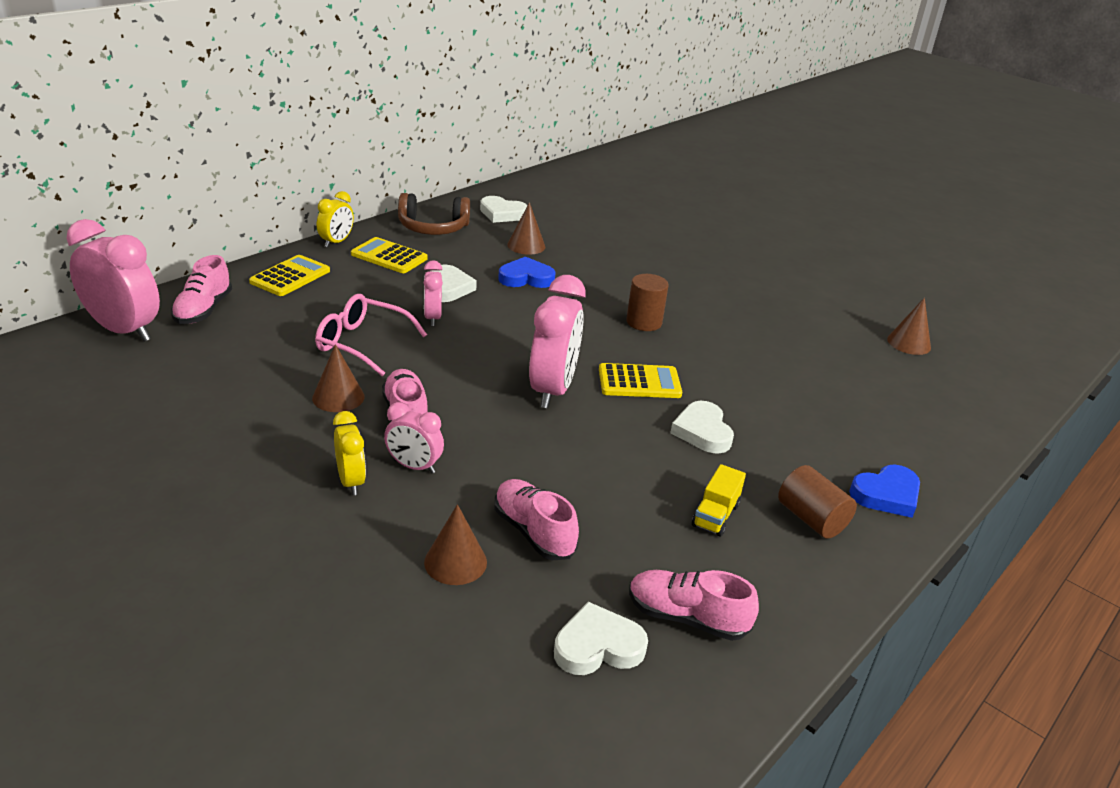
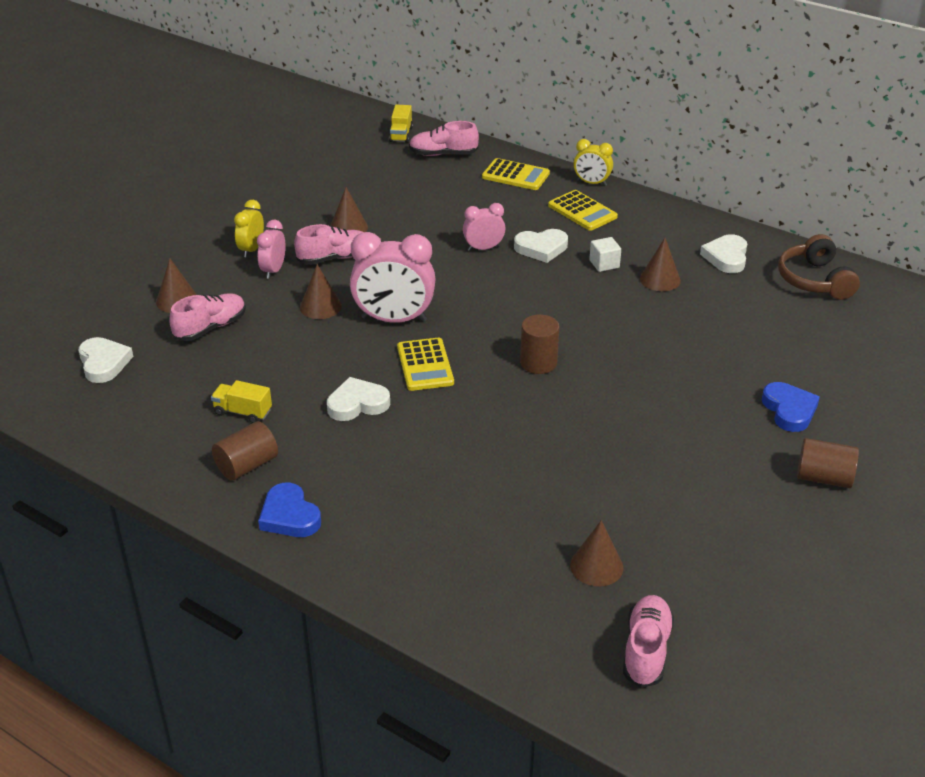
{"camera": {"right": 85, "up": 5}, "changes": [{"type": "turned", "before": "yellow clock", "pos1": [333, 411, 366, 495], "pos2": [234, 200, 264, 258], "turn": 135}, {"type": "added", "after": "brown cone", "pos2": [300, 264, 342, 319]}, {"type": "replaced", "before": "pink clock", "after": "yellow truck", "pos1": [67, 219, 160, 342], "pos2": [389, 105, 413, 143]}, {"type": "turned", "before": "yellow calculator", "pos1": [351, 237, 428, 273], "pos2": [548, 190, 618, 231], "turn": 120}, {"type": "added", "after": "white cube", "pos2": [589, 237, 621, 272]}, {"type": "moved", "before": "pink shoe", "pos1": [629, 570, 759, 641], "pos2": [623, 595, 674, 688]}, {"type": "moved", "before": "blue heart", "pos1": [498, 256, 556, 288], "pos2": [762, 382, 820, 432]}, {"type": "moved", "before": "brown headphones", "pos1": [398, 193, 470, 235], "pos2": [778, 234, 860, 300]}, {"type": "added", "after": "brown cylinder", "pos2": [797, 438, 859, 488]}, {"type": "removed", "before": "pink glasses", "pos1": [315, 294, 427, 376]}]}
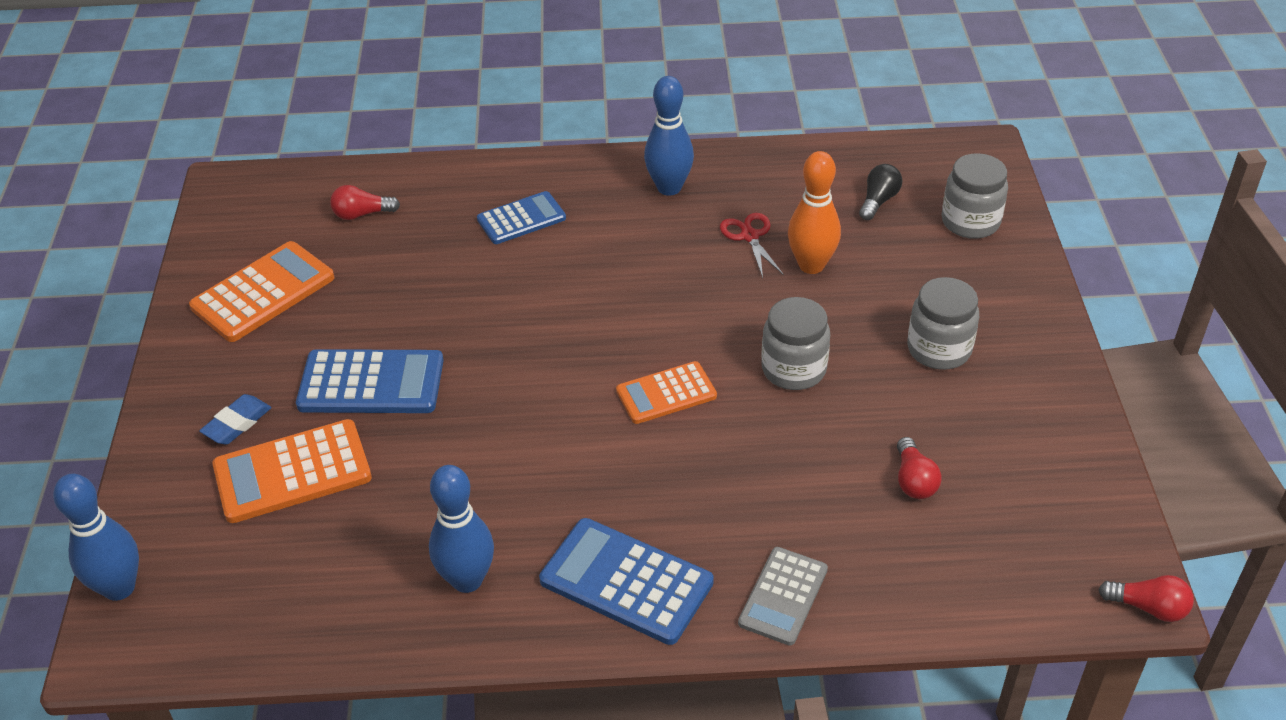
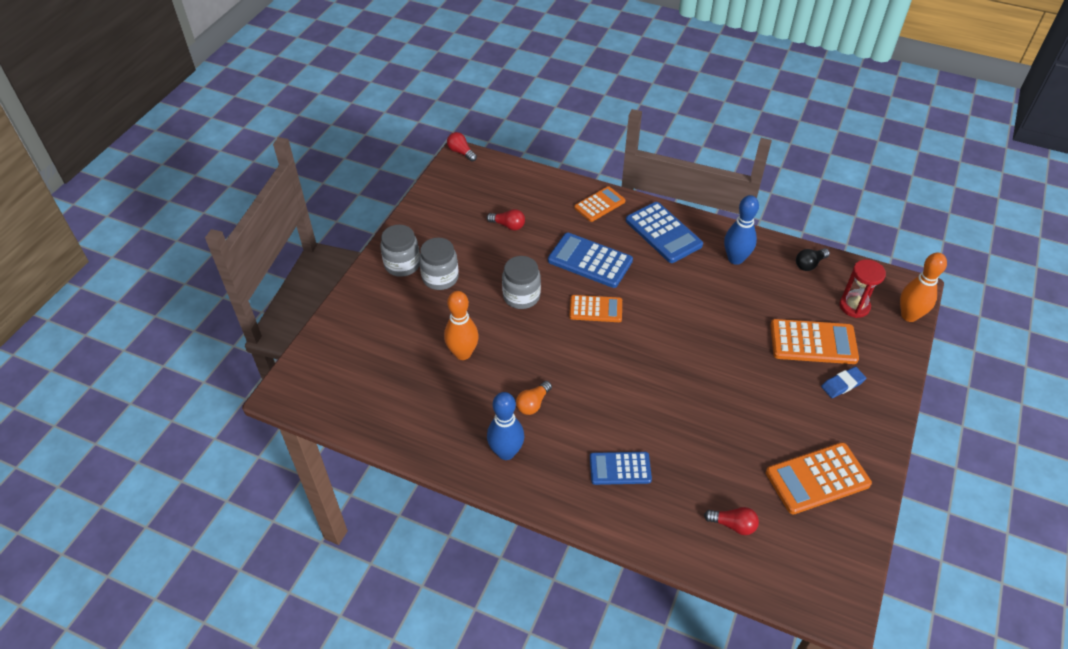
{"camera": {"right": -155, "up": 5}, "changes": [{"type": "moved", "before": "grey jar", "pos1": [942, 153, 1008, 239], "pos2": [380, 225, 420, 277]}, {"type": "turned", "before": "red light bulb", "pos1": [897, 437, 942, 499], "pos2": [487, 209, 525, 230], "turn": 90}, {"type": "added", "after": "orange light bulb", "pos2": [516, 381, 552, 415]}, {"type": "moved", "before": "blue calculator", "pos1": [296, 349, 444, 413], "pos2": [548, 233, 633, 288]}, {"type": "recoloured", "before": "grey calculator", "after": "orange calculator", "pos1": [738, 547, 828, 646], "pos2": [574, 186, 625, 222]}, {"type": "moved", "before": "black light bulb", "pos1": [859, 164, 902, 220], "pos2": [796, 248, 830, 271]}, {"type": "added", "after": "red hourglass", "pos2": [840, 260, 886, 318]}, {"type": "recoloured", "before": "blue bowling pin", "after": "orange bowling pin", "pos1": [53, 474, 139, 601], "pos2": [900, 252, 947, 322]}, {"type": "removed", "before": "red scissors", "pos1": [720, 213, 784, 278]}]}
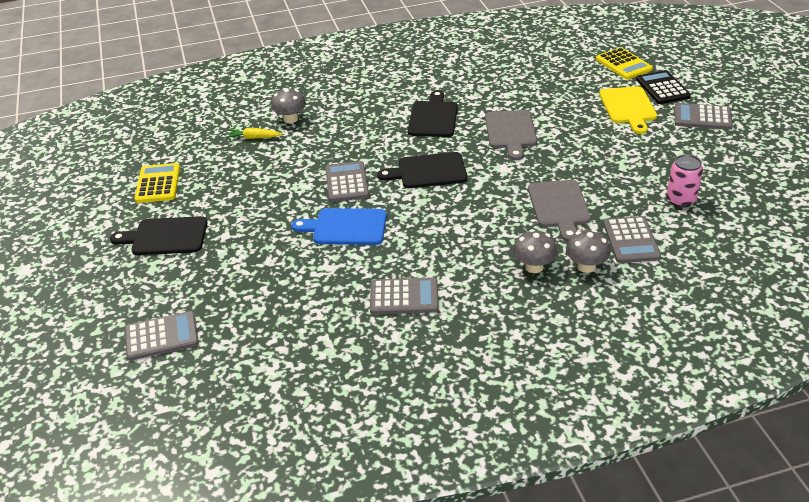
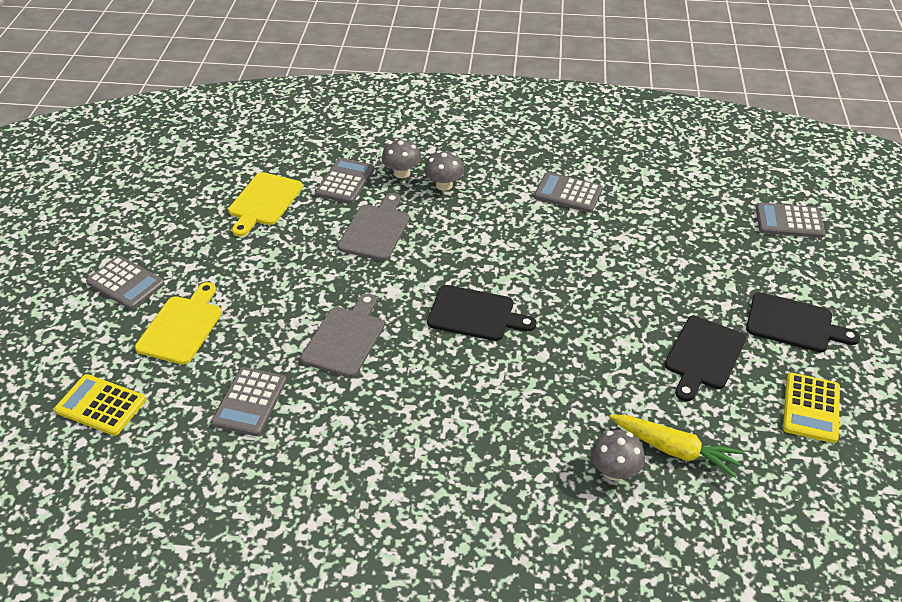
{"camera": {"right": -160, "up": 5}, "changes": [{"type": "turned", "before": "yellow calculator", "pos1": [596, 47, 653, 79], "pos2": [54, 374, 146, 436], "turn": -60}, {"type": "moved", "before": "grey calculator", "pos1": [325, 161, 369, 202], "pos2": [211, 367, 287, 436]}, {"type": "replaced", "before": "pink can", "after": "yellow cutting board", "pos1": [666, 154, 703, 208], "pos2": [228, 172, 303, 237]}, {"type": "resized", "before": "yellow carrot", "pos1": [226, 128, 283, 139], "pos2": [610, 415, 744, 478], "scale": 1.63}, {"type": "moved", "before": "black cutting board", "pos1": [408, 90, 458, 137], "pos2": [665, 316, 746, 401]}, {"type": "removed", "before": "blue cutting board", "pos1": [291, 208, 387, 245]}, {"type": "removed", "before": "black calculator", "pos1": [636, 70, 691, 104]}]}
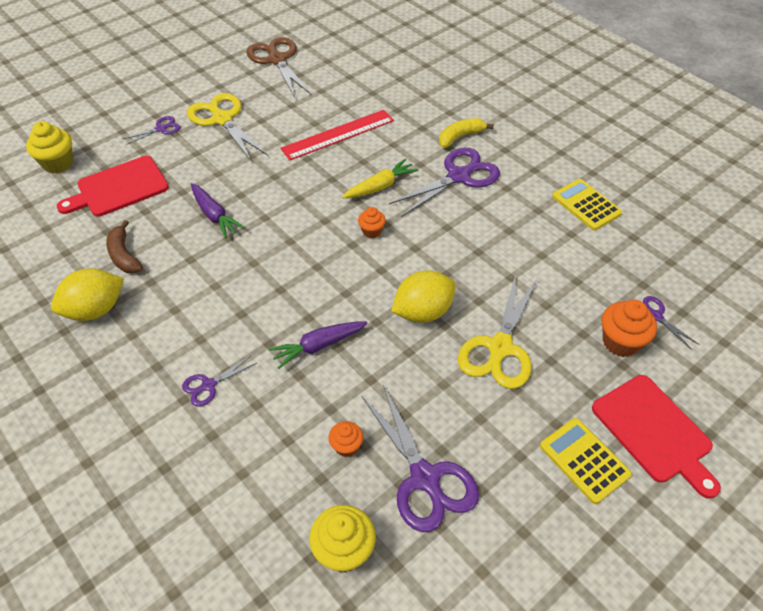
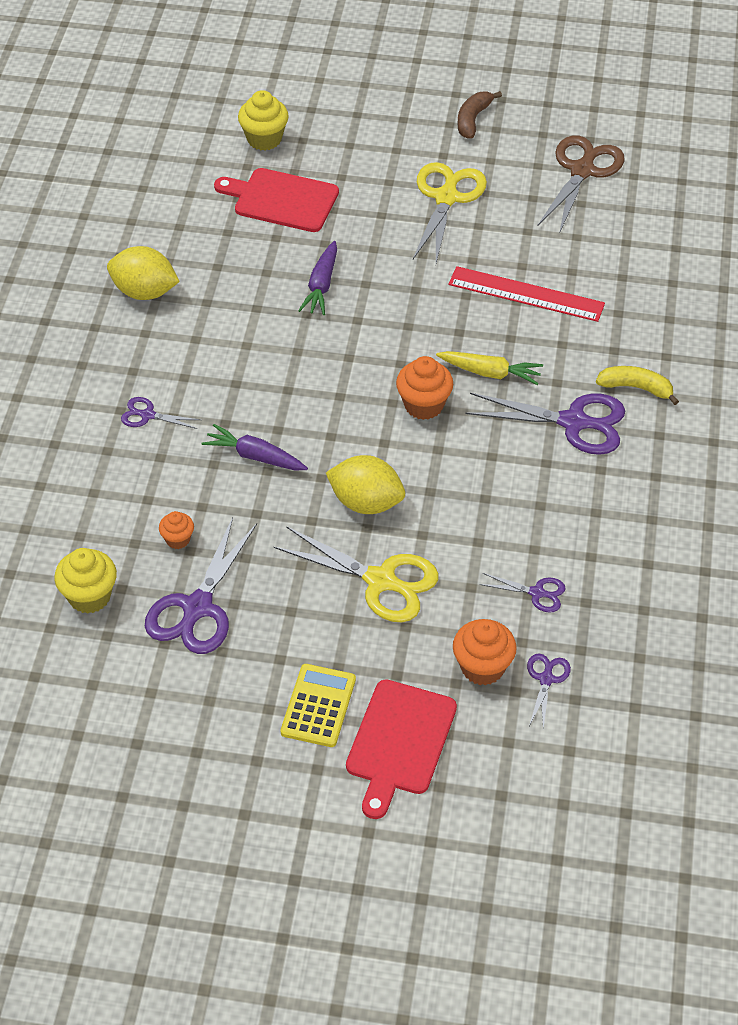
{"camera": {"right": 50, "up": 0}, "changes": [{"type": "turned", "before": "yellow scissors", "pos1": [458, 275, 538, 389], "pos2": [273, 526, 439, 622], "turn": -135}, {"type": "resized", "before": "orange cupcake", "pos1": [358, 207, 386, 238], "pos2": [396, 356, 453, 420], "scale": 1.7}, {"type": "moved", "before": "brown banana", "pos1": [106, 220, 143, 273], "pos2": [458, 91, 502, 139]}, {"type": "moved", "before": "purple scissors", "pos1": [123, 116, 180, 145], "pos2": [479, 573, 566, 613]}, {"type": "removed", "before": "yellow calculator", "pos1": [552, 179, 622, 230]}]}
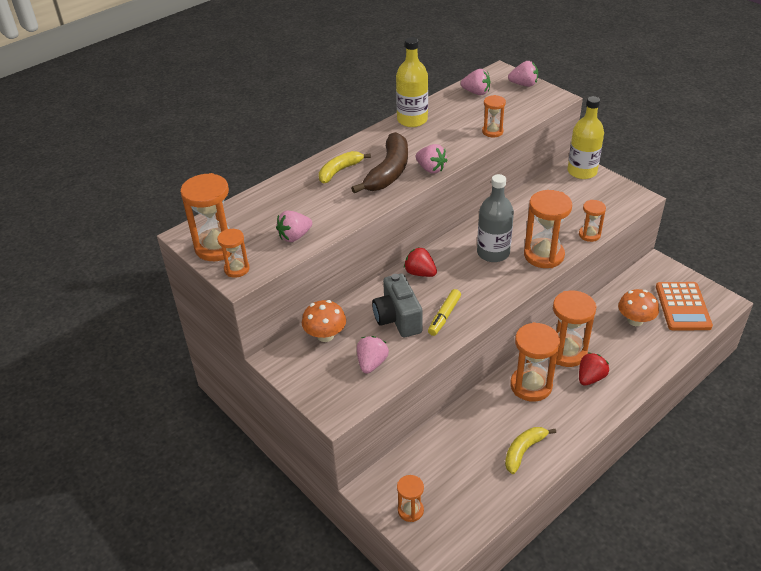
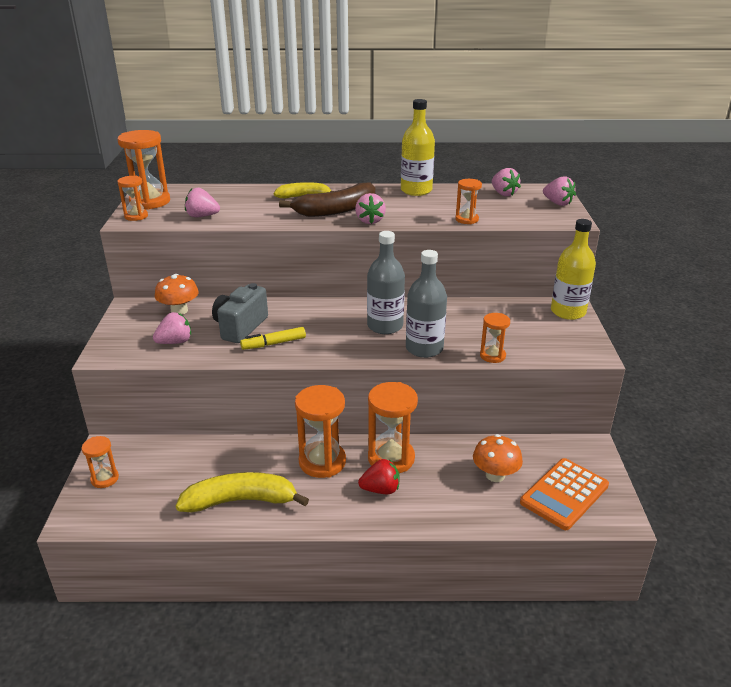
{"camera": {"right": 40, "up": -10}, "changes": [{"type": "resized", "before": "yellow banana", "pos1": [505, 427, 556, 474], "pos2": [176, 472, 309, 512], "scale": 1.59}, {"type": "replaced", "before": "orange hourglass", "after": "grey bottle", "pos1": [524, 190, 572, 268], "pos2": [406, 250, 447, 358]}, {"type": "removed", "before": "red strawberry", "pos1": [404, 247, 437, 277]}]}
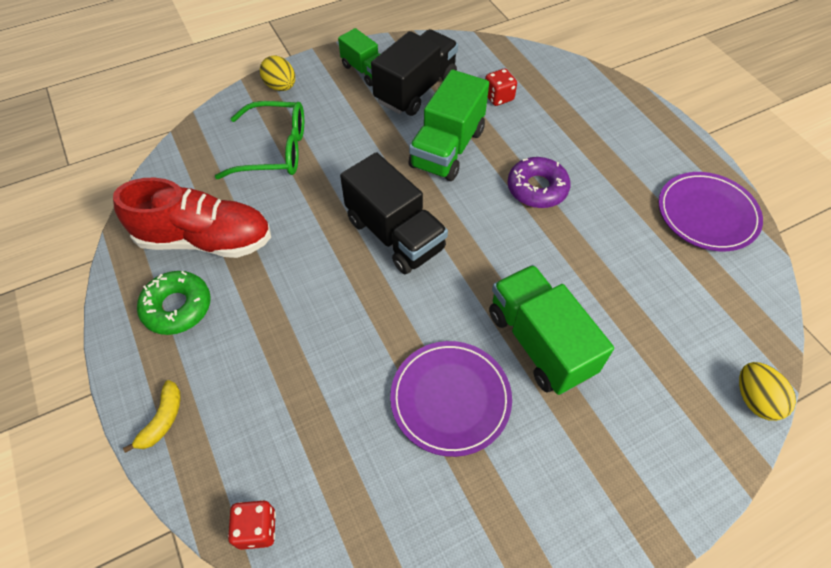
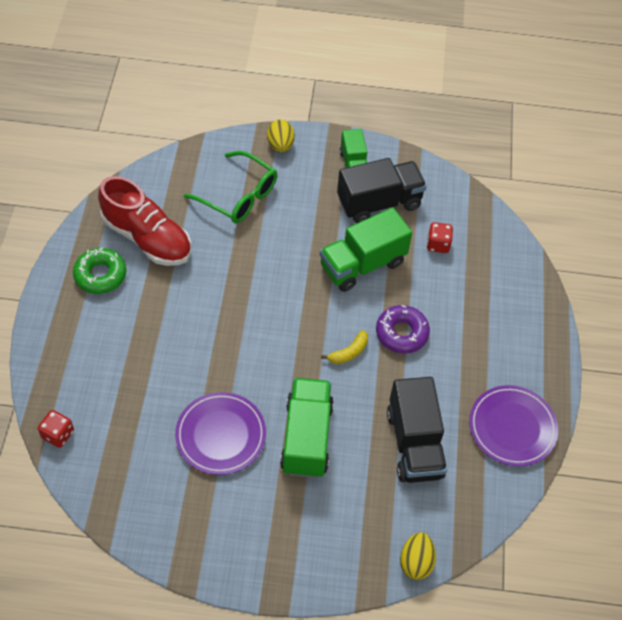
{"camera": {"right": 30, "up": 0}, "changes": [{"type": "moved", "before": "yellow banana", "pos1": [123, 380, 181, 453], "pos2": [321, 330, 368, 364]}, {"type": "moved", "before": "black truck", "pos1": [340, 152, 448, 274], "pos2": [387, 377, 447, 483]}]}
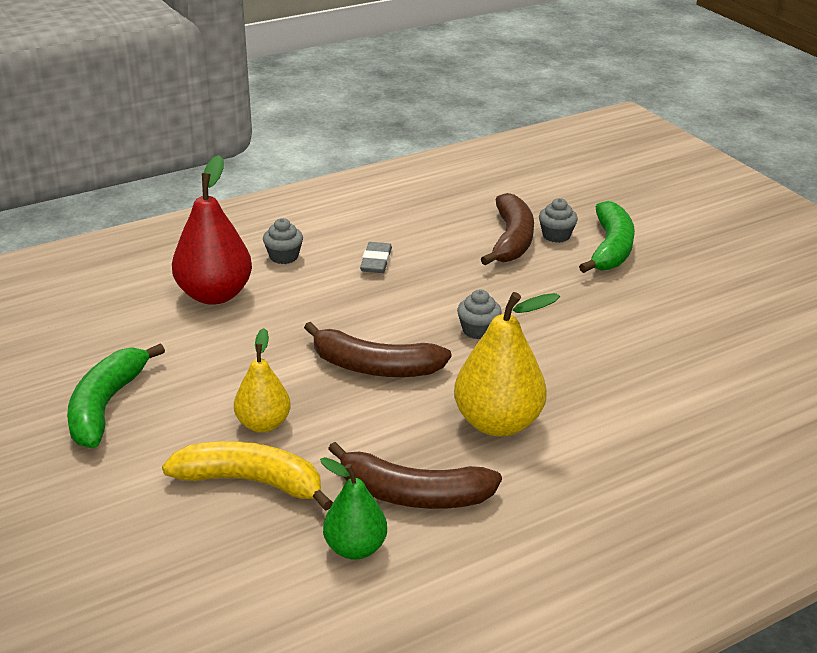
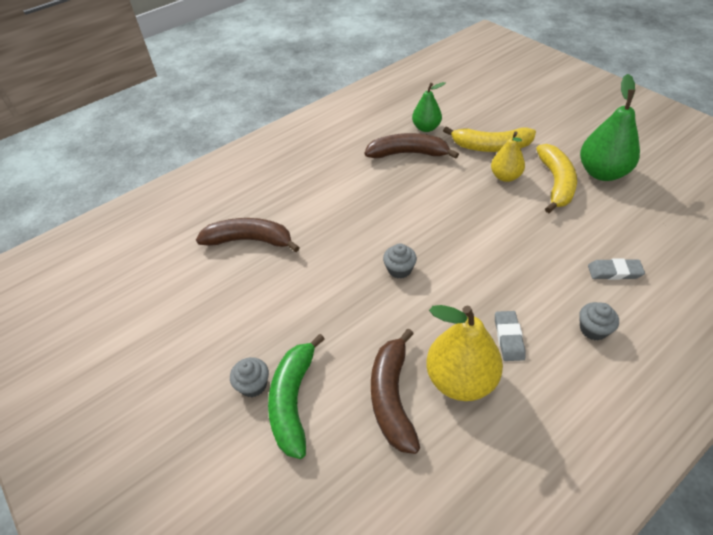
{"camera": {"right": 175, "up": 15}, "changes": [{"type": "moved", "before": "brown banana", "pos1": [304, 322, 452, 377], "pos2": [196, 218, 300, 252]}, {"type": "moved", "before": "grey cupcake", "pos1": [539, 198, 578, 243], "pos2": [230, 357, 269, 397]}, {"type": "moved", "before": "yellow pear", "pos1": [454, 292, 560, 437], "pos2": [426, 305, 503, 401]}, {"type": "added", "after": "yellow banana", "pos2": [536, 144, 577, 213]}, {"type": "replaced", "before": "green banana", "after": "green pear", "pos1": [67, 343, 165, 448], "pos2": [580, 74, 640, 181]}, {"type": "replaced", "before": "red pear", "after": "grey eraser", "pos1": [172, 155, 252, 305], "pos2": [588, 258, 645, 280]}]}
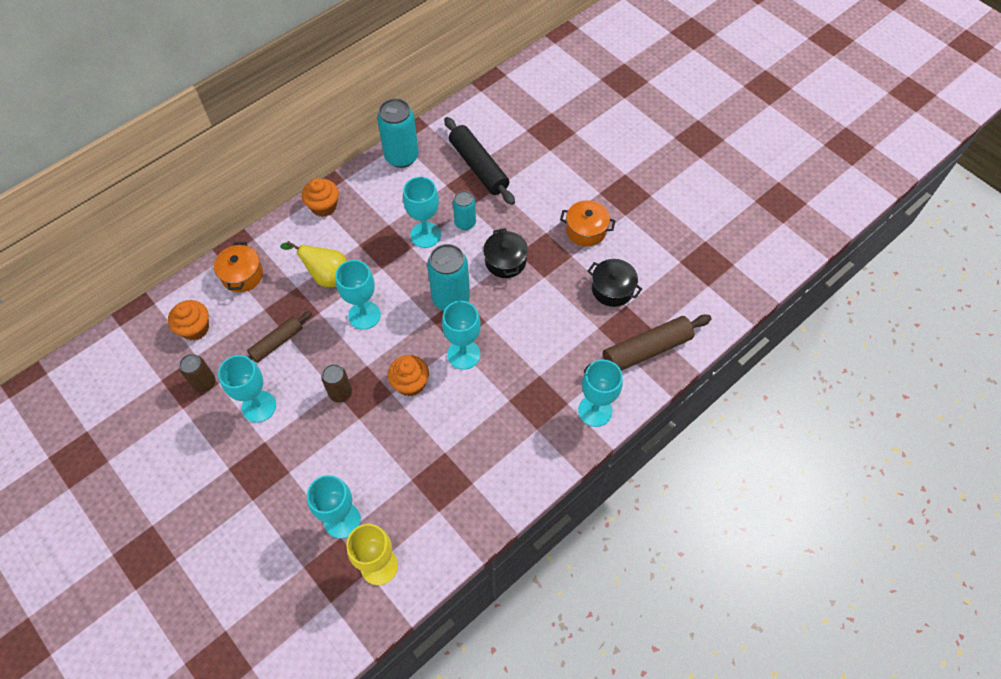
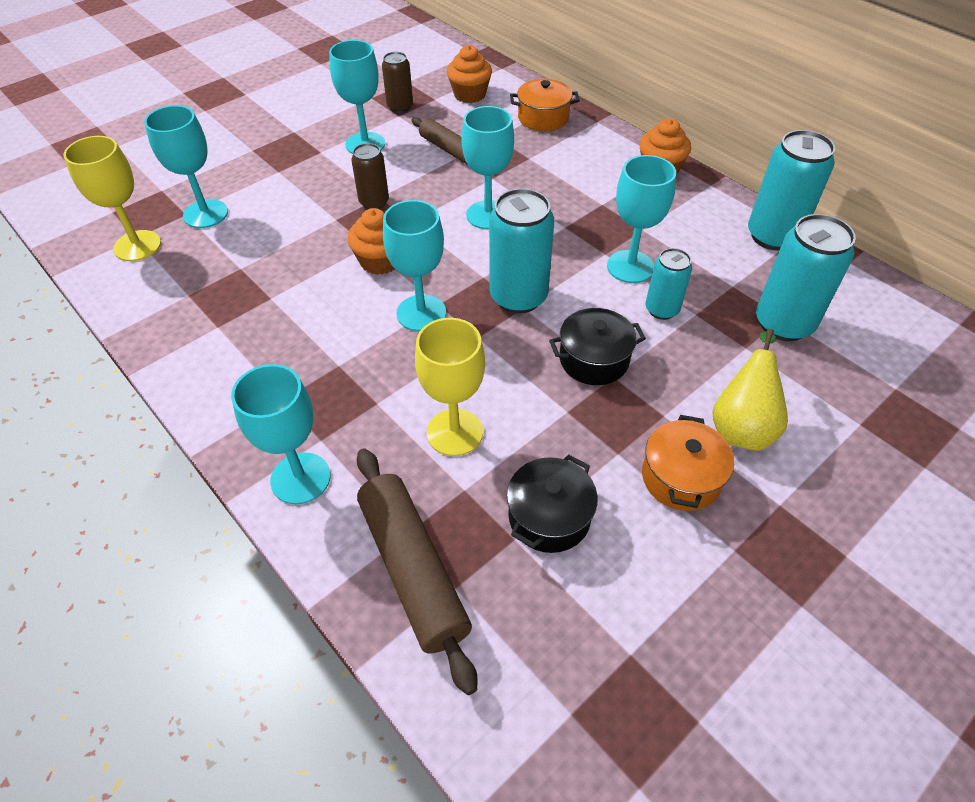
{"camera": {"right": 90, "up": -10}, "changes": [{"type": "added", "after": "yellow goblet", "pos2": [415, 318, 485, 456]}, {"type": "moved", "before": "yellow pear", "pos1": [280, 241, 347, 287], "pos2": [712, 329, 788, 451]}, {"type": "replaced", "before": "black rolling pin", "after": "turquoise can", "pos1": [444, 117, 515, 205], "pos2": [756, 214, 856, 341]}]}
